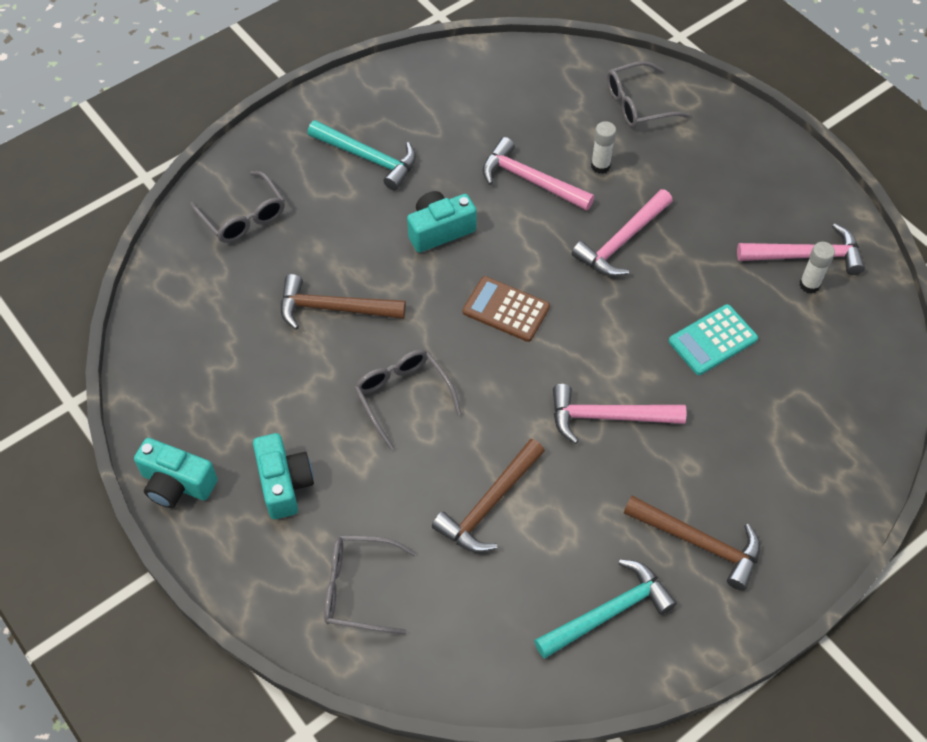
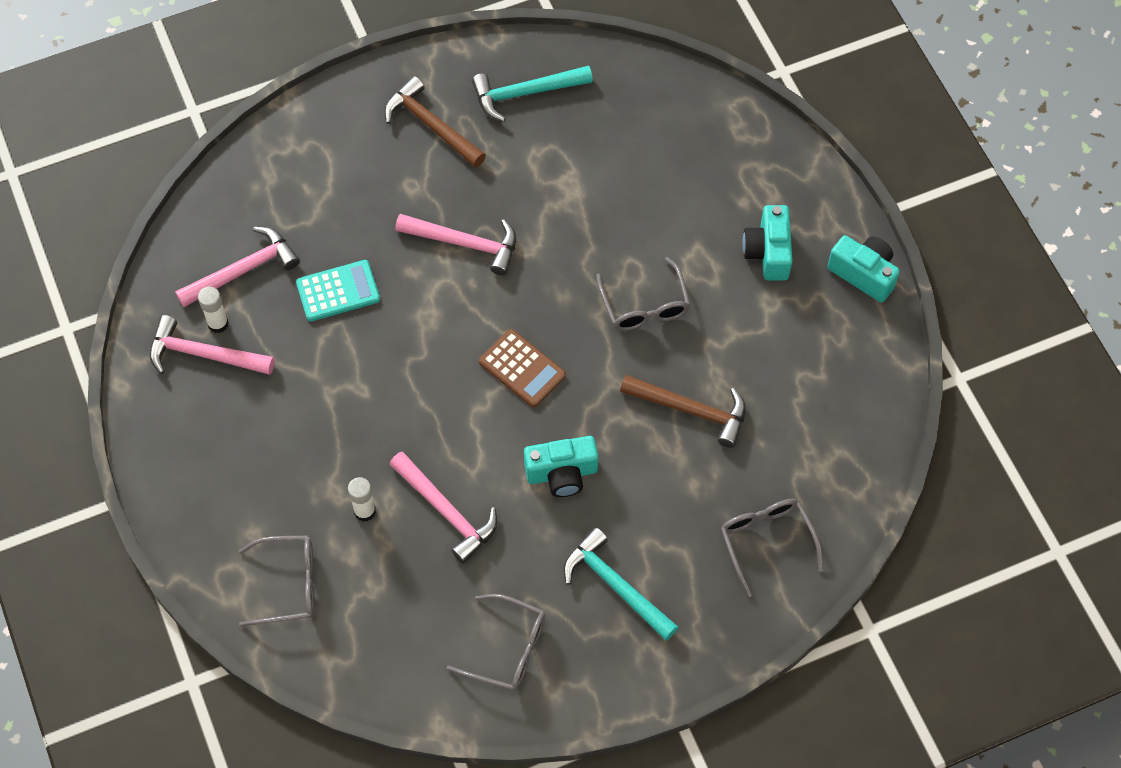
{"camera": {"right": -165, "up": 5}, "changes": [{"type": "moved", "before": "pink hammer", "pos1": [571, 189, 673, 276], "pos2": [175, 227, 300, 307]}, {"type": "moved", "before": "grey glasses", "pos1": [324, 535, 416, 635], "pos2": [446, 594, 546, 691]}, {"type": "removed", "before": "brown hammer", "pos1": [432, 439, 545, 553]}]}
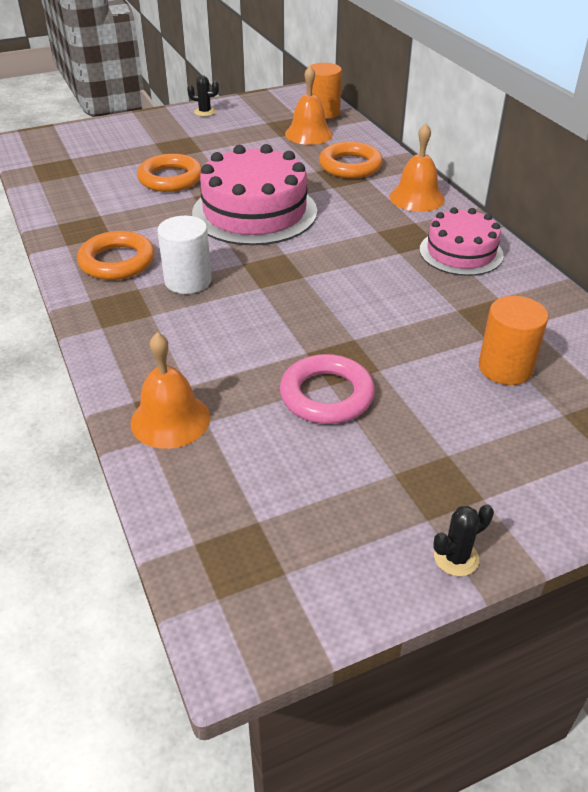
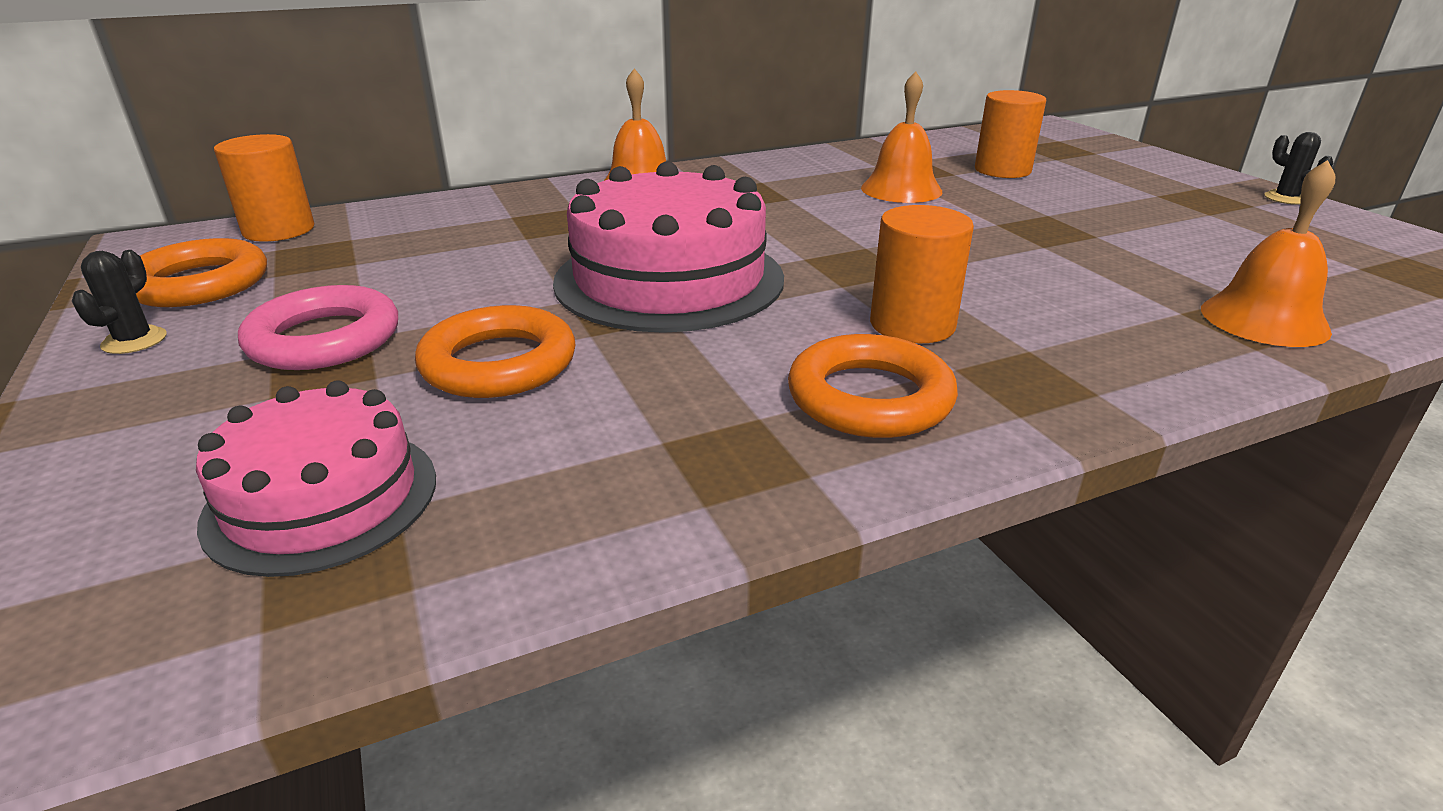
{"camera": {"right": -90, "up": -10}, "changes": [{"type": "moved", "before": "orange ring", "pos1": [319, 142, 383, 178], "pos2": [136, 238, 267, 307]}, {"type": "moved", "before": "pink cake", "pos1": [420, 207, 504, 276], "pos2": [196, 380, 436, 577]}, {"type": "moved", "before": "pink ring", "pos1": [280, 354, 375, 424], "pos2": [238, 285, 398, 370]}, {"type": "moved", "before": "orange bell", "pos1": [285, 66, 333, 145], "pos2": [861, 71, 943, 203]}, {"type": "recoloured", "before": "white cylinder", "after": "orange cylinder", "pos1": [157, 216, 212, 294], "pos2": [870, 205, 974, 343]}]}
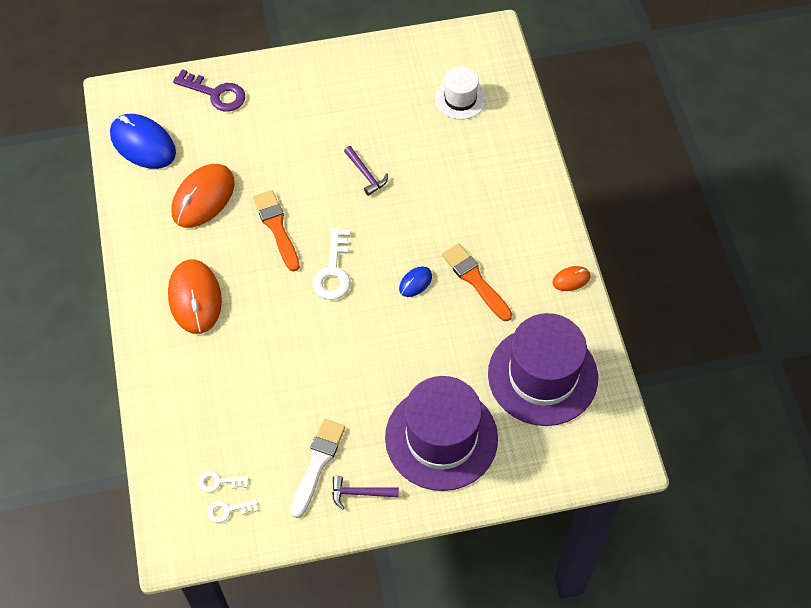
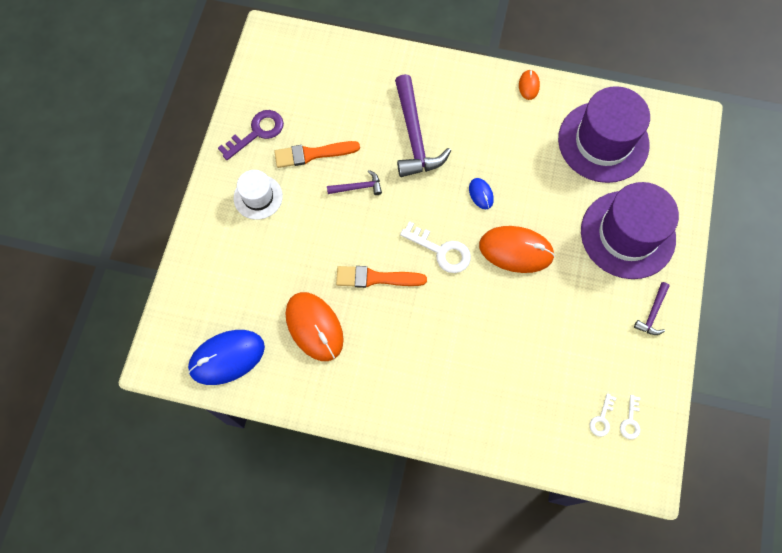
{"camera": {"right": -65, "up": 10}, "changes": [{"type": "moved", "before": "purple key", "pos1": [173, 69, 246, 112], "pos2": [218, 110, 284, 160]}, {"type": "moved", "before": "white hat", "pos1": [435, 66, 486, 120], "pos2": [234, 170, 283, 220]}, {"type": "moved", "before": "orange brush", "pos1": [442, 243, 512, 321], "pos2": [274, 141, 360, 168]}, {"type": "added", "after": "purple hammer", "pos2": [395, 74, 451, 177]}, {"type": "moved", "before": "orange mouse", "pos1": [168, 260, 222, 334], "pos2": [479, 226, 555, 273]}, {"type": "removed", "before": "white brush", "pos1": [290, 419, 345, 518]}]}
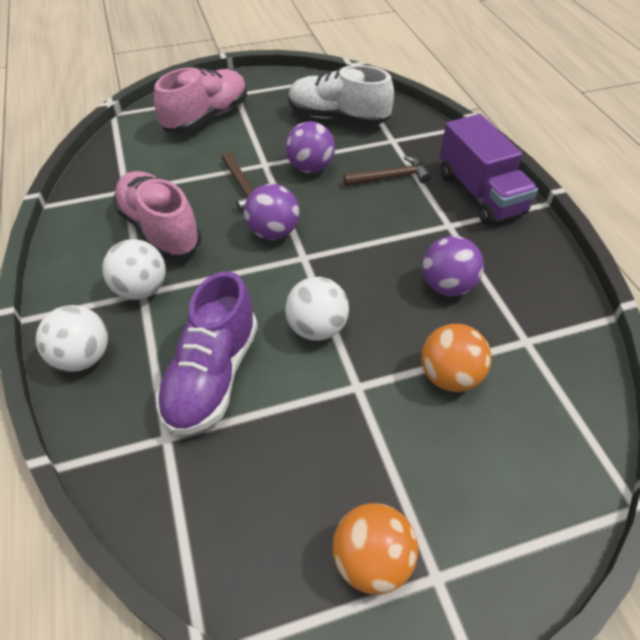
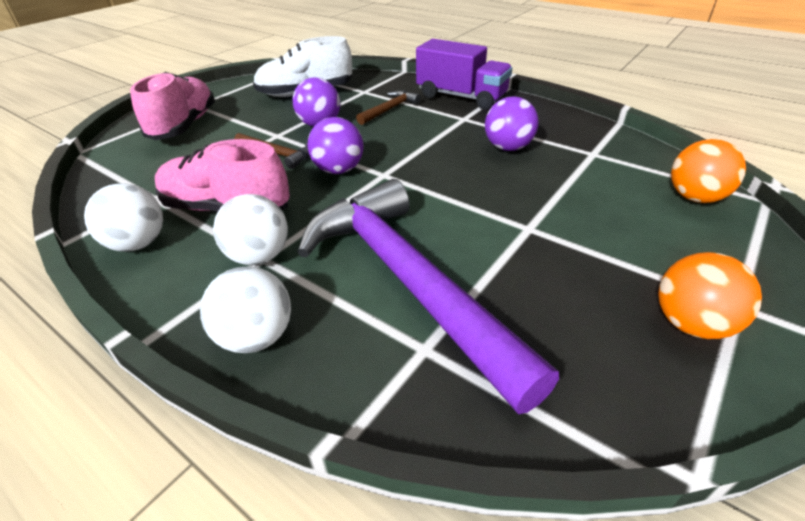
{"camera": {"right": -35, "up": -10}, "changes": [{"type": "moved", "before": "white ball", "pos1": [285, 277, 349, 341], "pos2": [84, 183, 163, 252]}, {"type": "replaced", "before": "purple shoe", "after": "purple hammer", "pos1": [156, 271, 258, 435], "pos2": [297, 179, 559, 414]}, {"type": "moved", "before": "orange ball", "pos1": [421, 324, 491, 392], "pos2": [671, 139, 746, 203]}]}
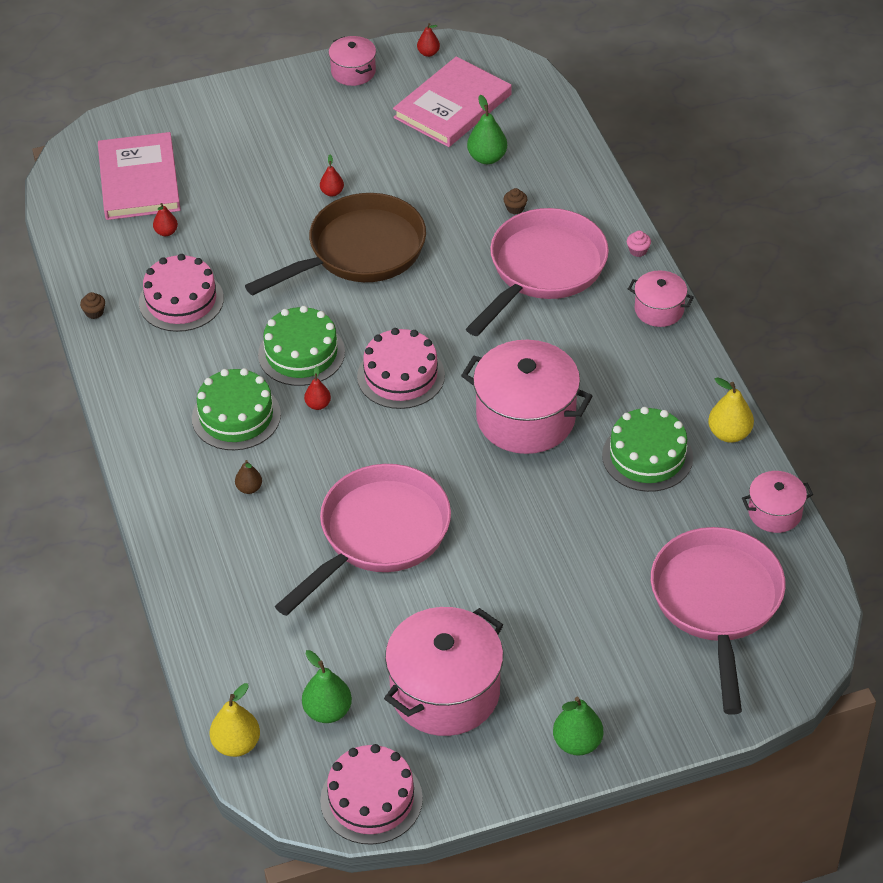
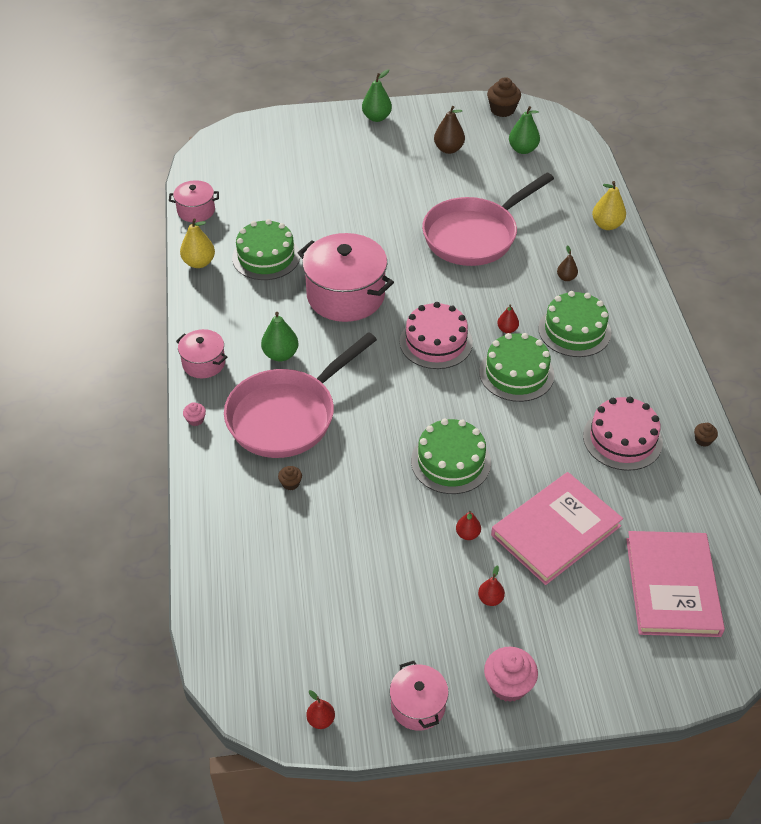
{"camera": {"right": -170, "up": 0}, "changes": [{"type": "moved", "before": "green pear", "pos1": [467, 95, 507, 164], "pos2": [261, 312, 298, 362]}, {"type": "replaced", "before": "brown pan", "after": "green cake", "pos1": [245, 193, 426, 296], "pos2": [411, 418, 491, 494]}, {"type": "replaced", "before": "pink pot", "after": "brown pear", "pos1": [384, 607, 503, 736], "pos2": [434, 106, 465, 154]}, {"type": "moved", "before": "red pear", "pos1": [153, 203, 178, 236], "pos2": [478, 565, 505, 606]}, {"type": "added", "after": "pink cupcake", "pos2": [484, 647, 538, 702]}, {"type": "replaced", "before": "pink cake", "after": "brown cupcake", "pos1": [320, 744, 423, 845], "pos2": [487, 77, 521, 117]}, {"type": "moved", "before": "pink book", "pos1": [393, 56, 512, 147], "pos2": [491, 472, 623, 585]}, {"type": "moved", "before": "yellow pear", "pos1": [209, 683, 260, 757], "pos2": [592, 181, 626, 230]}, {"type": "removed", "before": "pink pan", "pos1": [651, 527, 786, 715]}]}
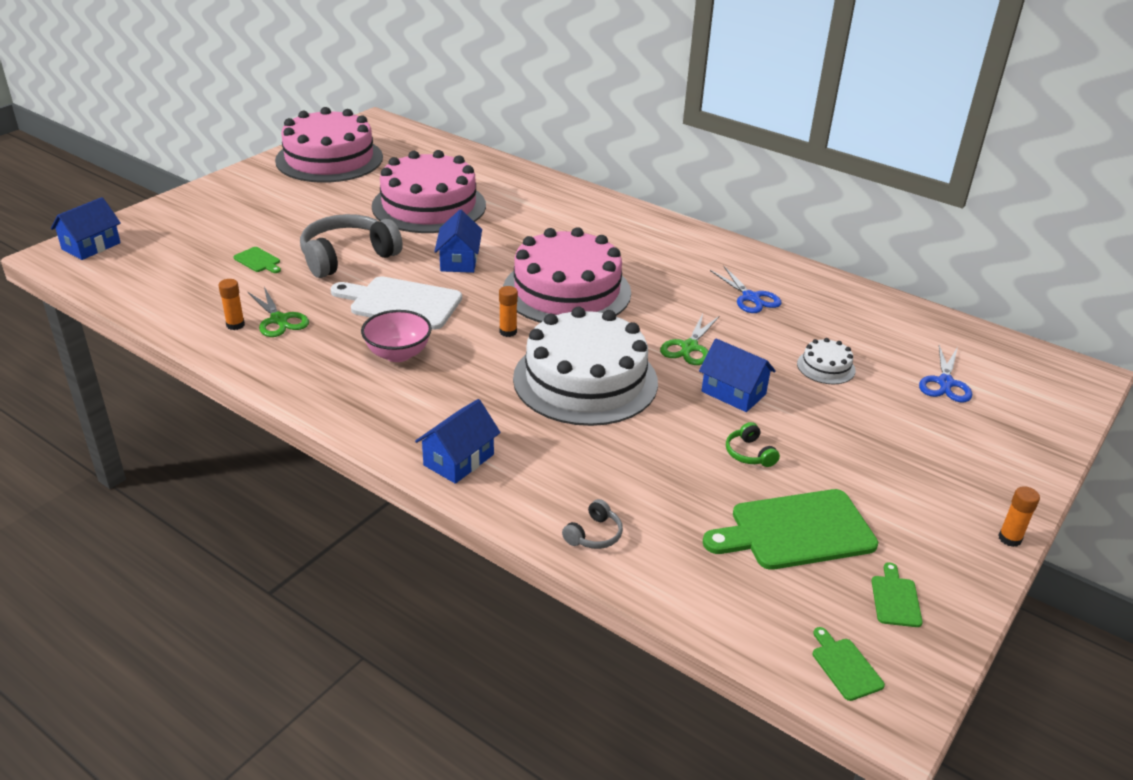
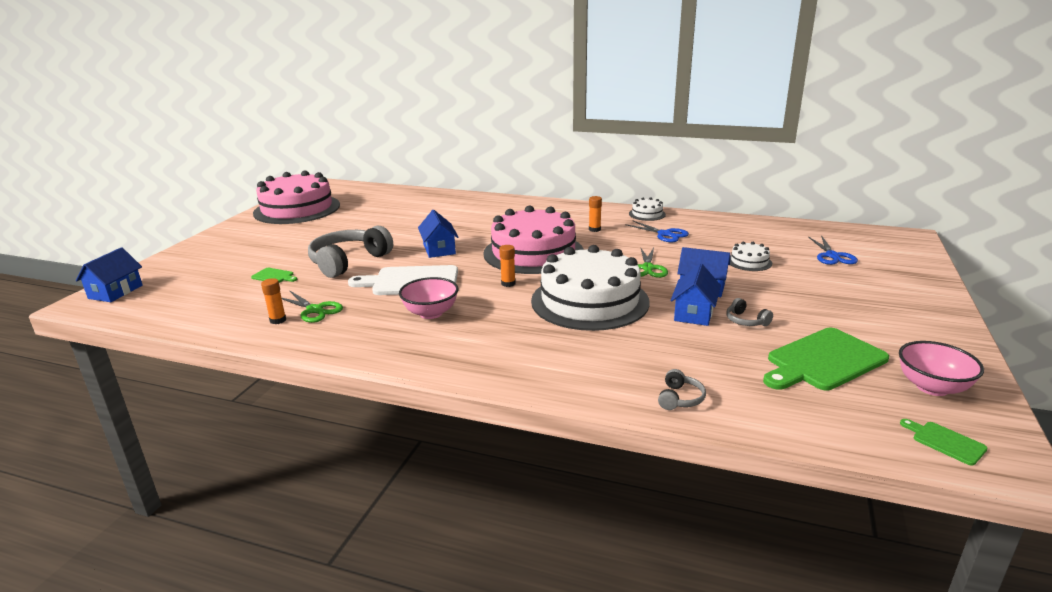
{"camera": {"right": -15, "up": -10}, "changes": [{"type": "moved", "before": "orange glue stick", "pos1": [998, 486, 1040, 547], "pos2": [589, 196, 602, 232]}, {"type": "added", "after": "white cake", "pos2": [629, 197, 666, 221]}, {"type": "moved", "before": "blue house", "pos1": [415, 399, 501, 484], "pos2": [670, 264, 721, 326]}, {"type": "recoloured", "before": "green headphones", "after": "grey headphones", "pos1": [726, 422, 780, 467], "pos2": [727, 298, 773, 326]}, {"type": "replaced", "before": "green cutting board", "after": "pink bowl", "pos1": [872, 562, 923, 627], "pos2": [899, 341, 984, 396]}, {"type": "removed", "before": "pink cake", "pos1": [372, 150, 486, 233]}]}
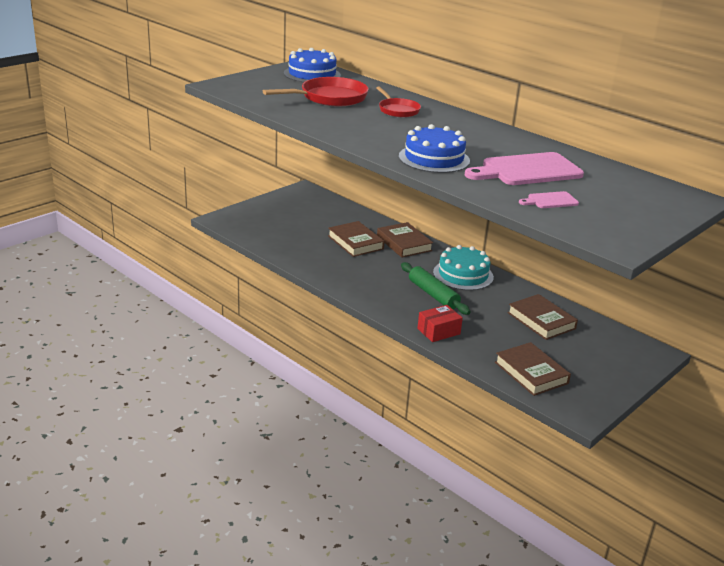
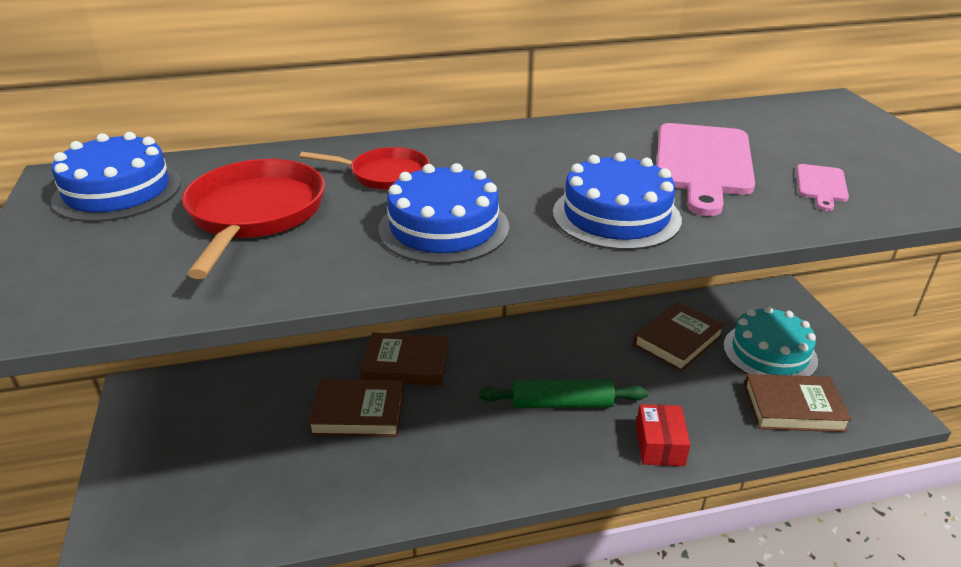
{"camera": {"right": -55, "up": 5}, "changes": [{"type": "added", "after": "blue cake", "pos2": [378, 163, 509, 264]}, {"type": "turned", "before": "brown book", "pos1": [508, 294, 578, 340], "pos2": [633, 302, 725, 371], "turn": -45}, {"type": "moved", "before": "turquoise cake", "pos1": [433, 245, 494, 291], "pos2": [723, 306, 818, 376]}]}
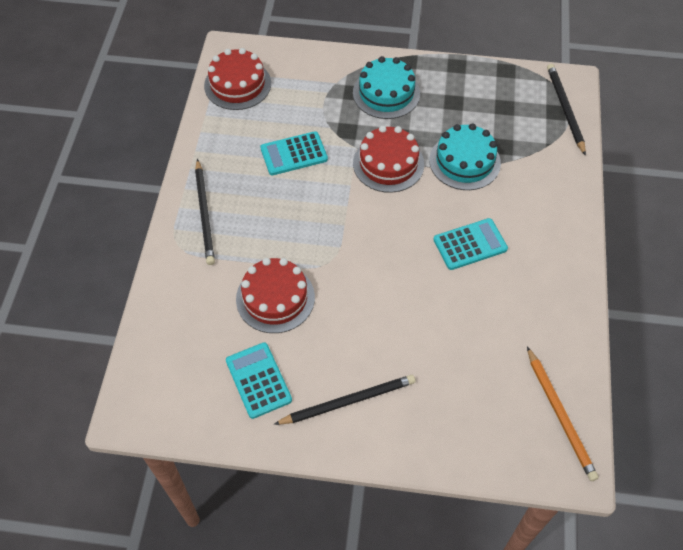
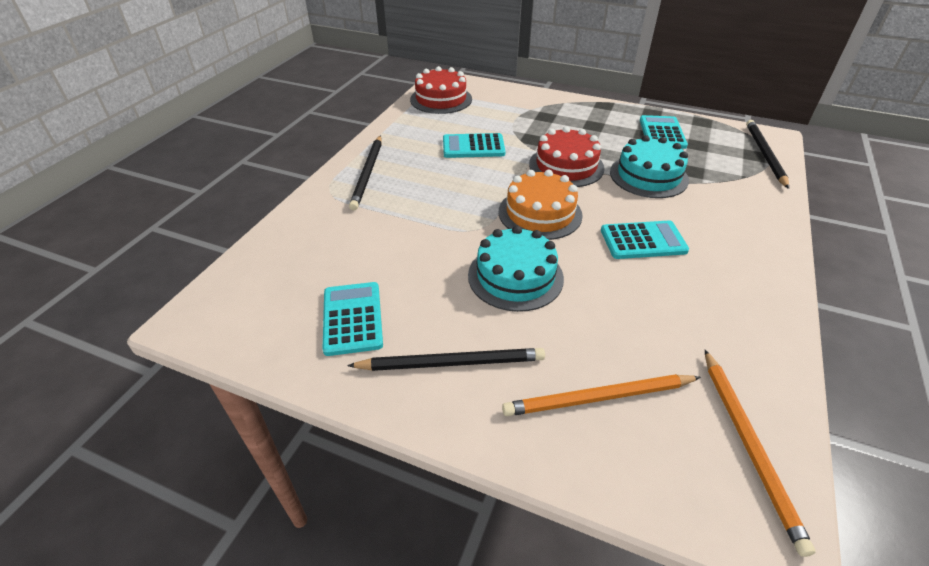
{"camera": {"right": 15, "up": -15}, "changes": [{"type": "moved", "before": "turquoise cake", "pos1": [353, 56, 420, 119], "pos2": [468, 226, 564, 312]}, {"type": "added", "after": "orange cake", "pos2": [499, 169, 583, 240]}, {"type": "added", "after": "orange pencil", "pos2": [502, 374, 701, 416]}, {"type": "added", "after": "turquoise calculator", "pos2": [640, 115, 688, 149]}, {"type": "removed", "before": "red cake", "pos1": [236, 258, 315, 333]}]}
